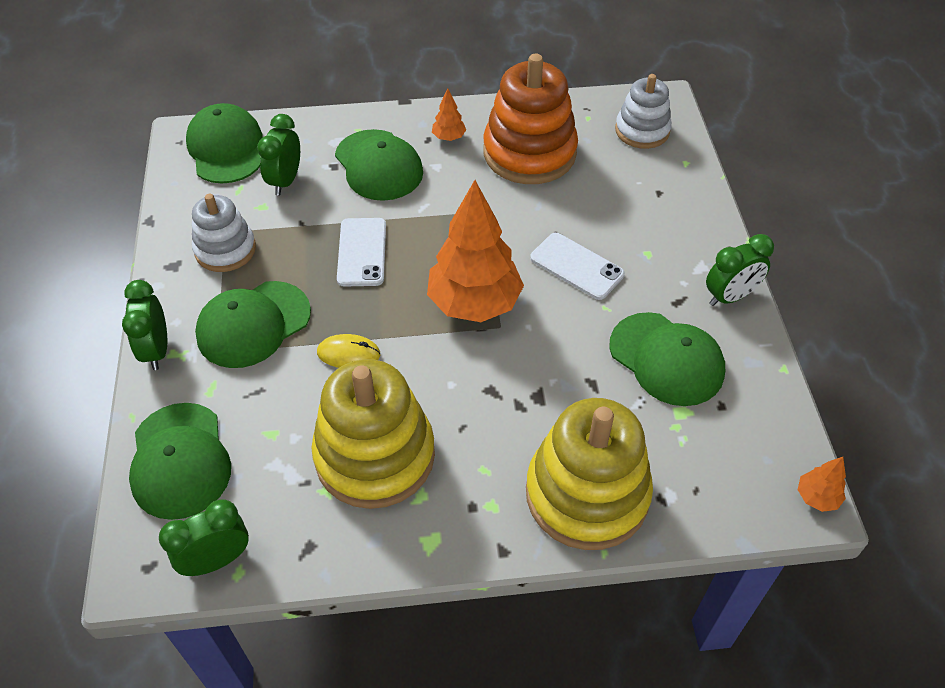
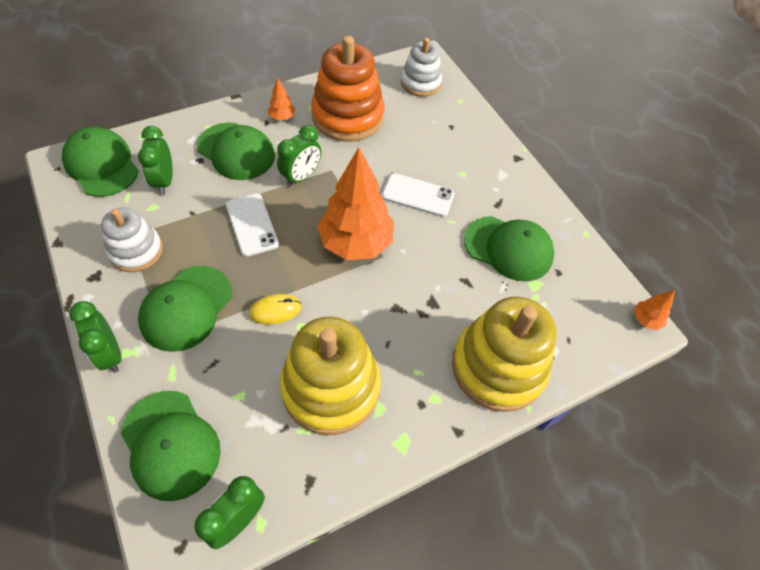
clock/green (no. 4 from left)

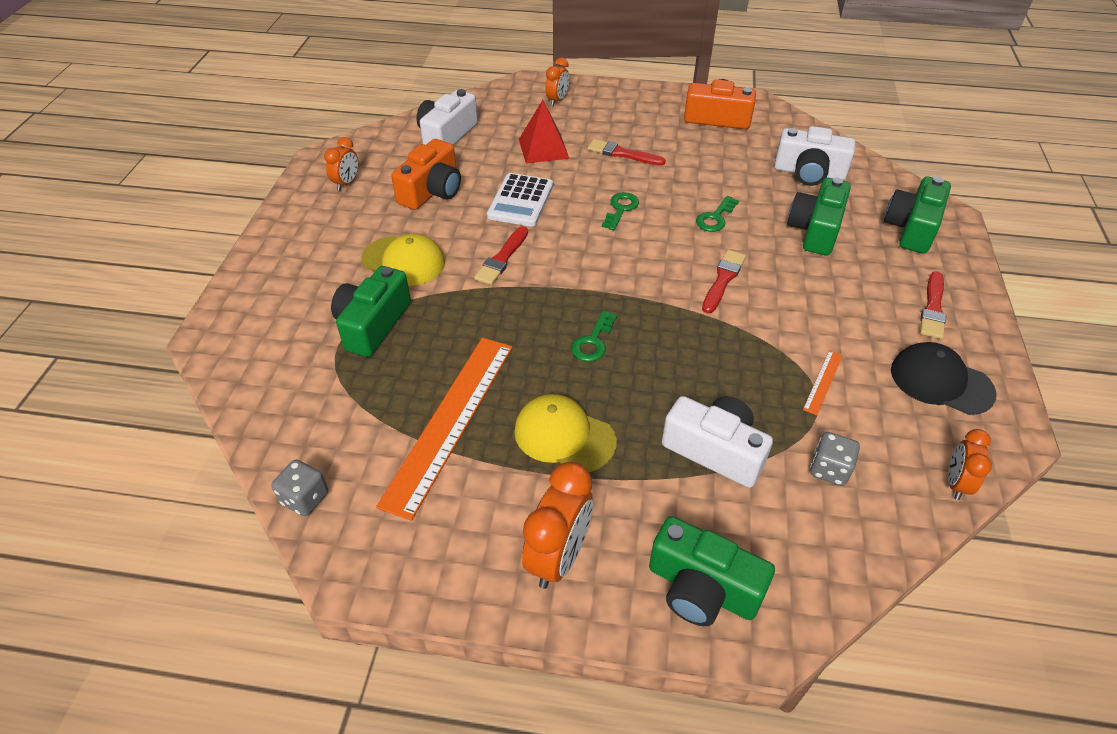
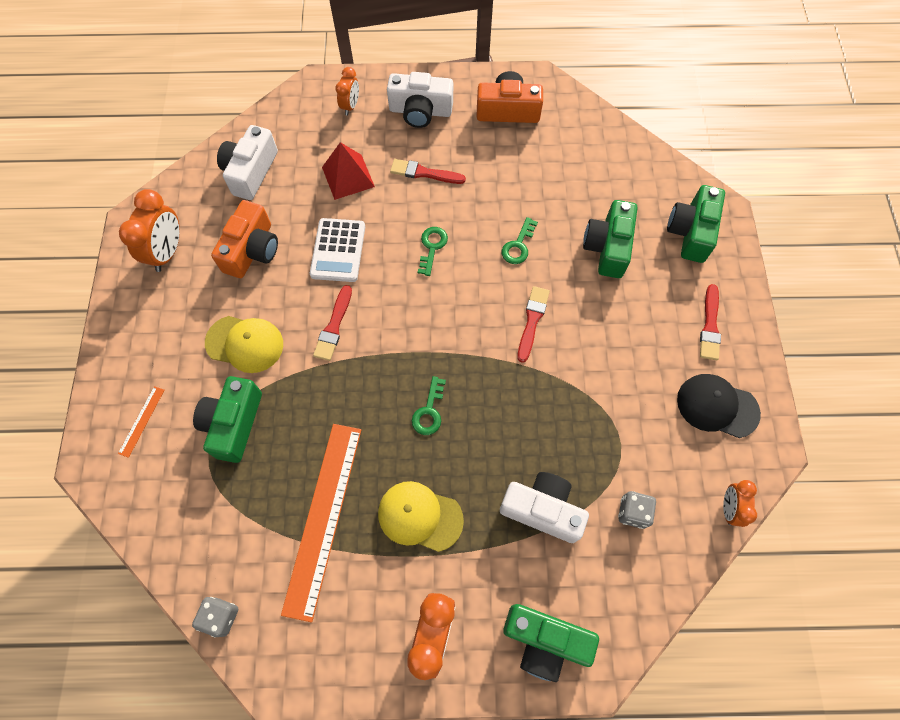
camera/white (no. 2 from left)
measuring stick/orange (no. 1 from left)
clock/orange (no. 1 from left)

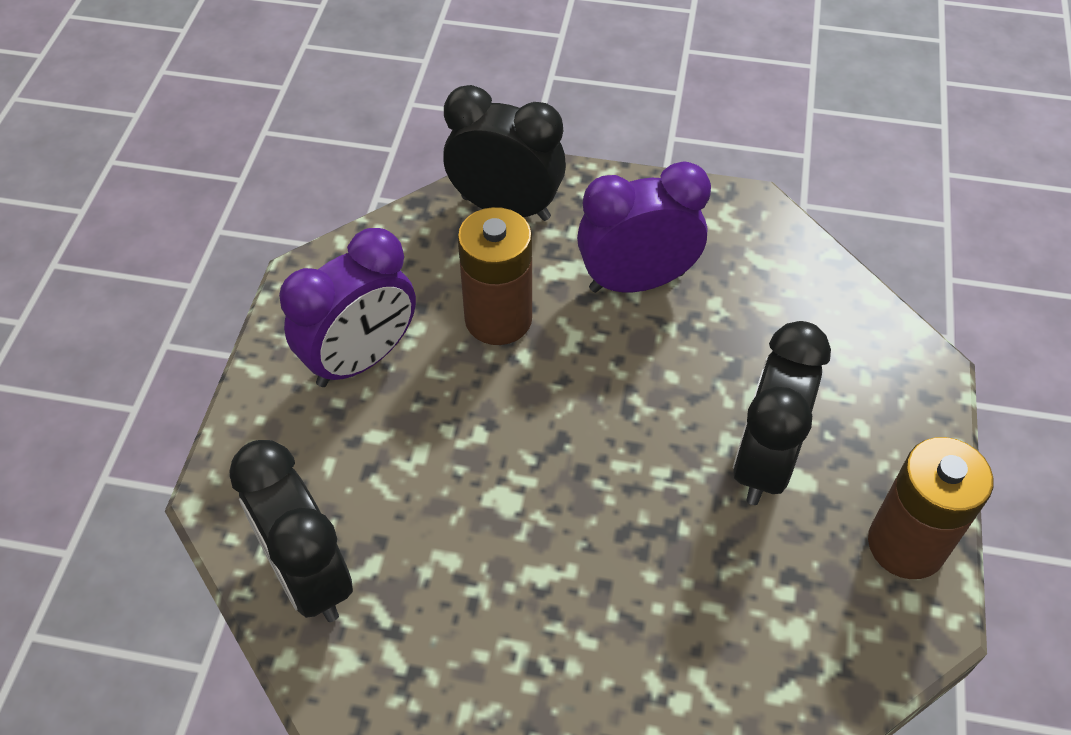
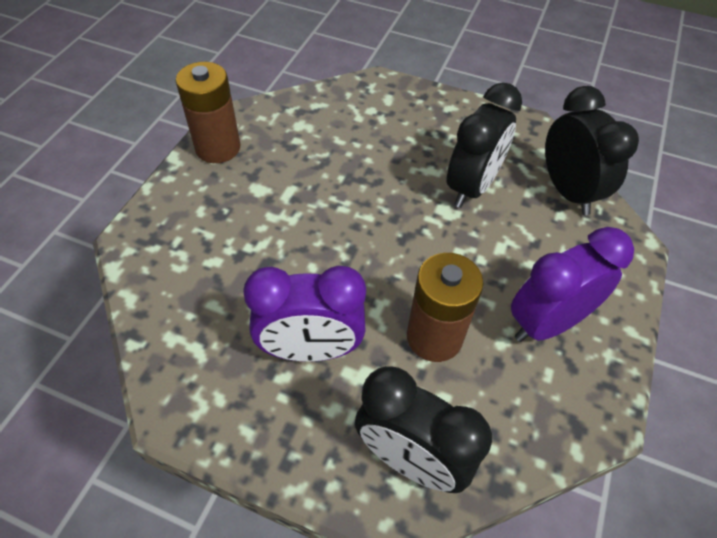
clock/black (no. 2 from left)

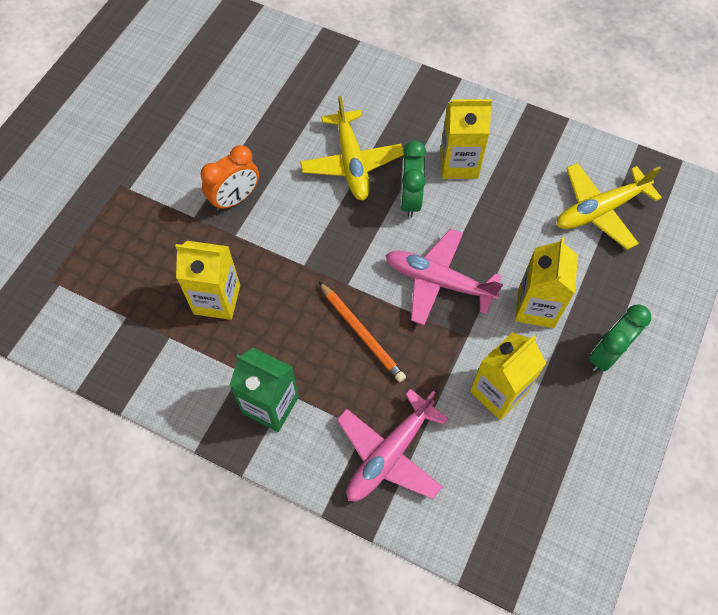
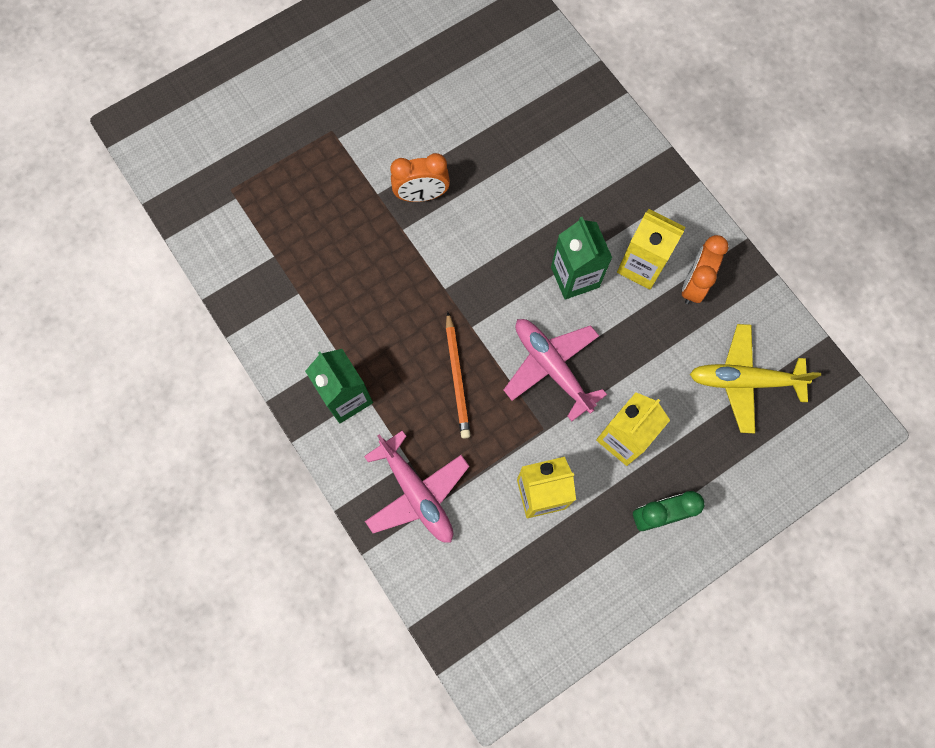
juice carton/golden (no. 1 from left in the first image)
plane/golden (no. 1 from left in the first image)
clock/orange (no. 2 from left)
juice carton/green (no. 2 from left)
plane/pink (no. 1 from left)

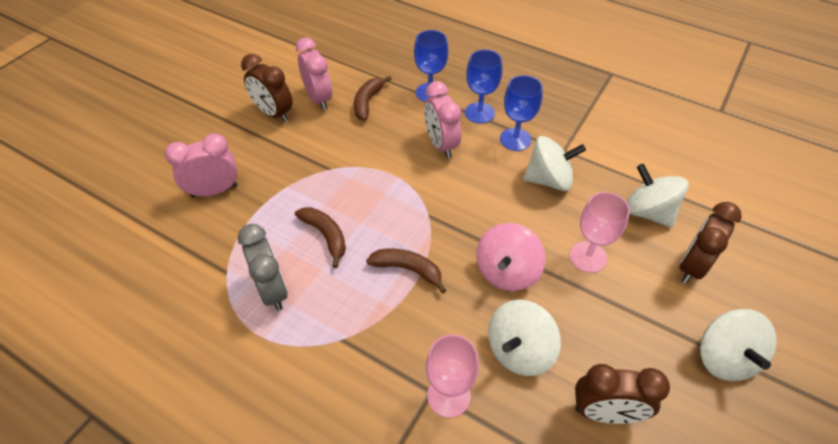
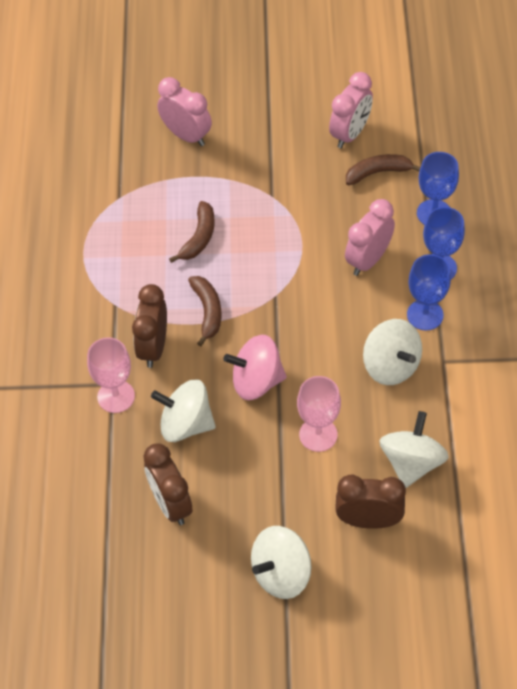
clock/ash-grey
clock/russet (no. 1 from left)

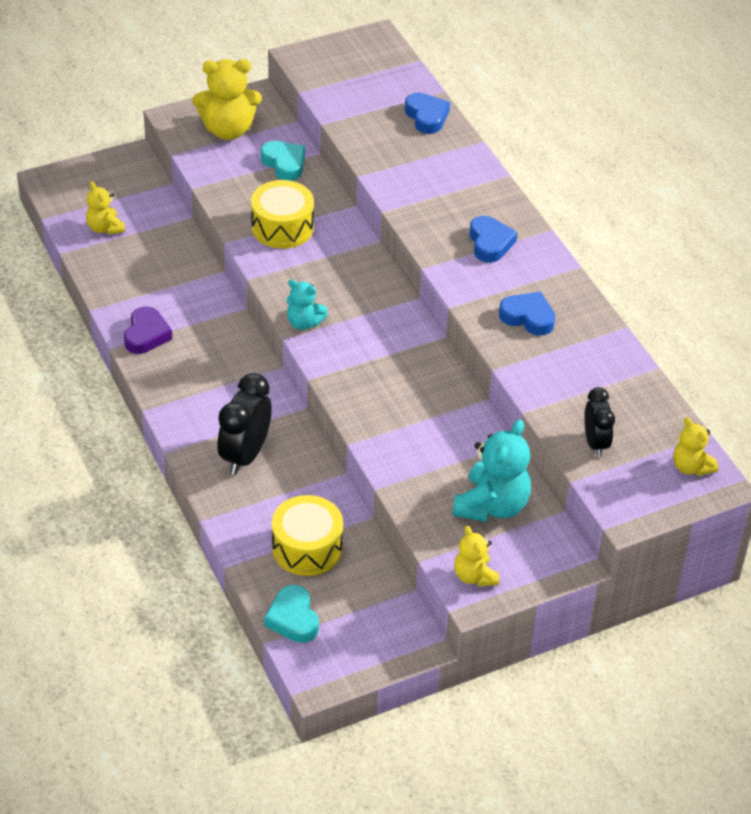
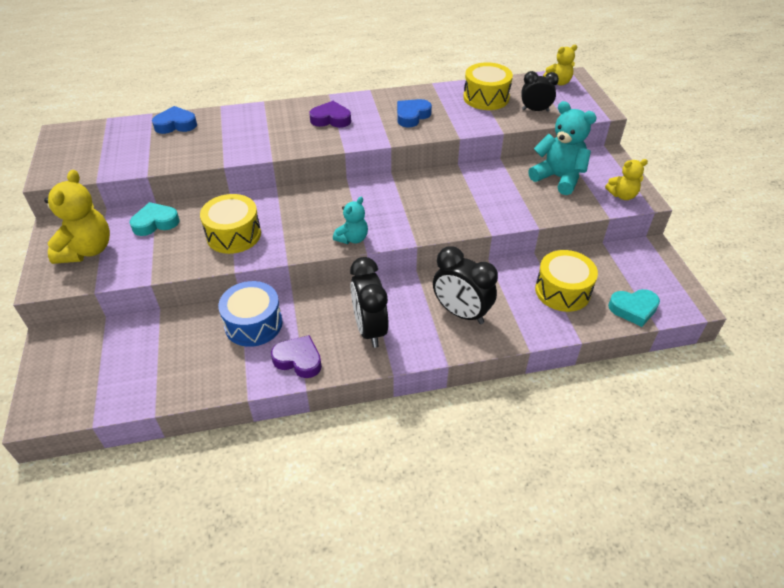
stuffed bear/golden (no. 1 from left in the first image)
drum/blue
clock/black (no. 1 from left)
drum/golden (no. 2 from left)
heart shape/royal purple (no. 2 from left)

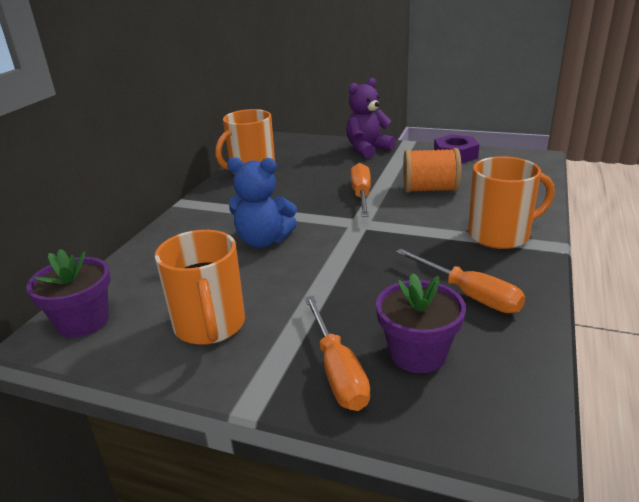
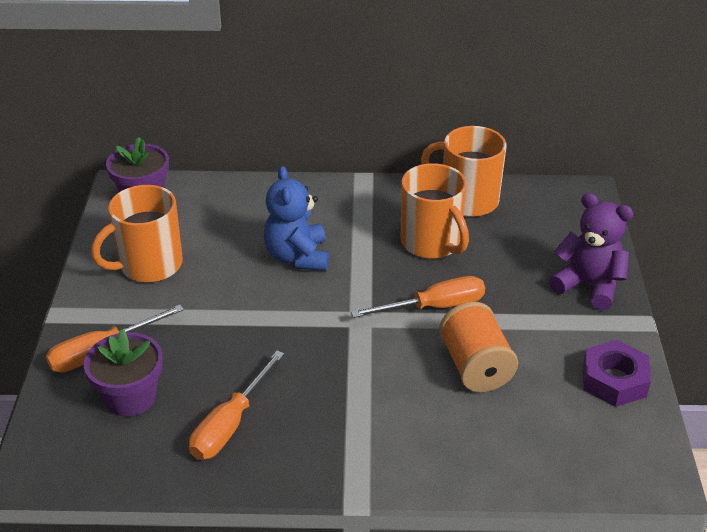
coffee mug/orange (no. 2 from left)

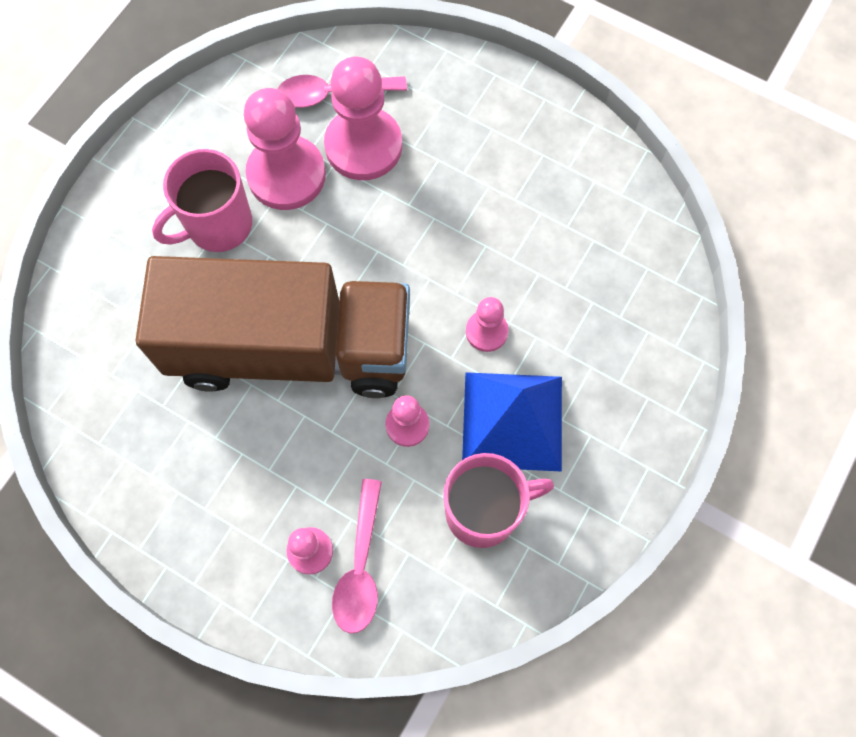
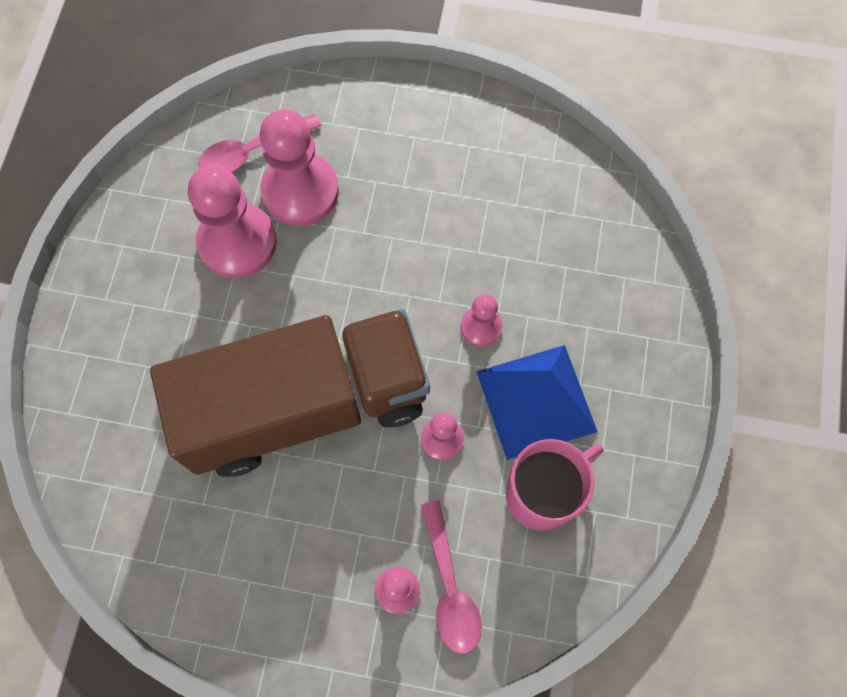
coffee mug/pink (no. 1 from left in the first image)

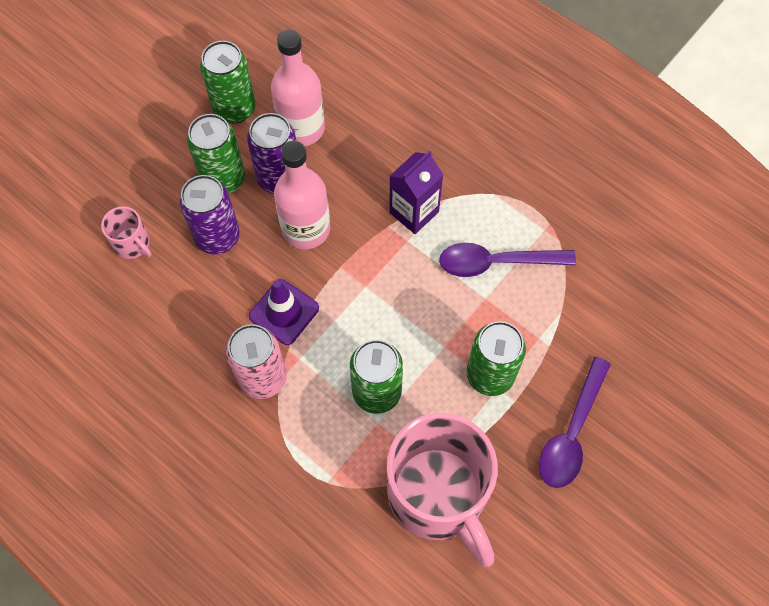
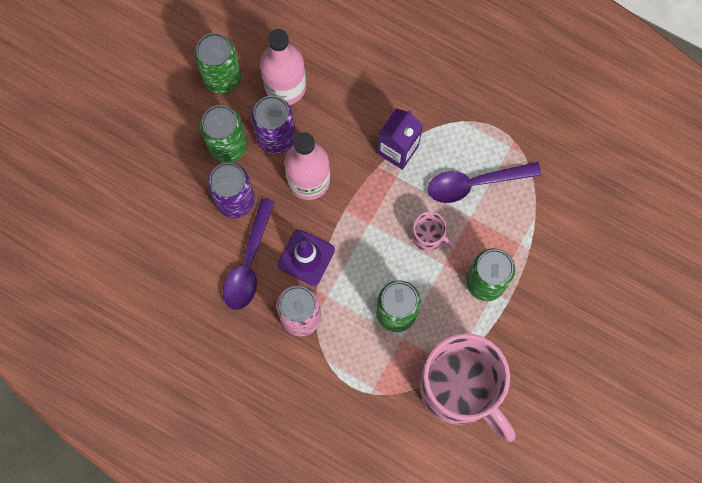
coffee mug/pink (no. 1 from left)
spoon/royal purple (no. 1 from left)

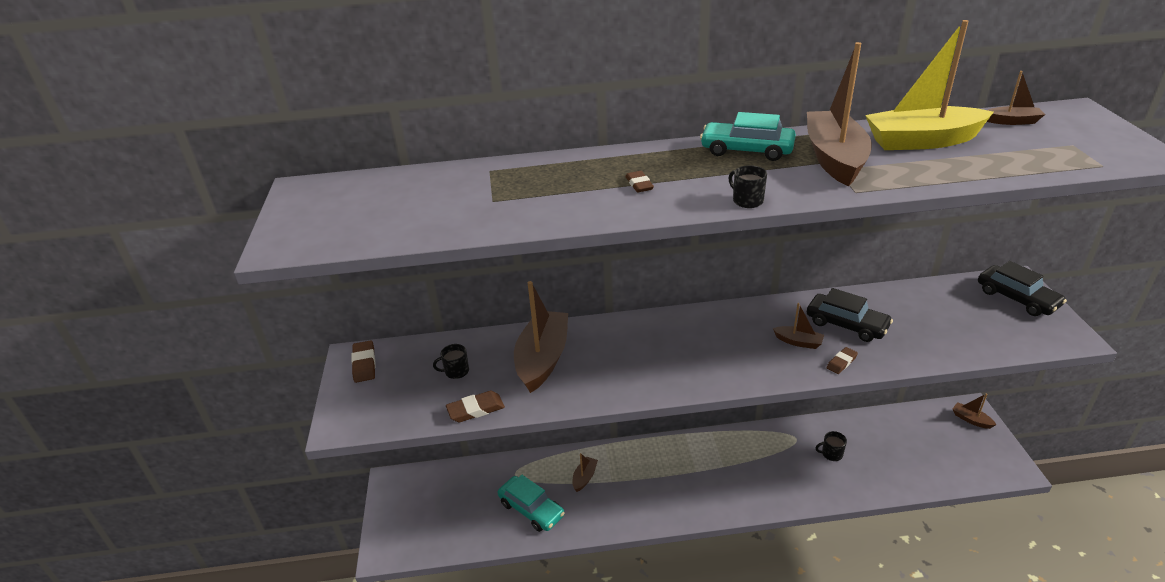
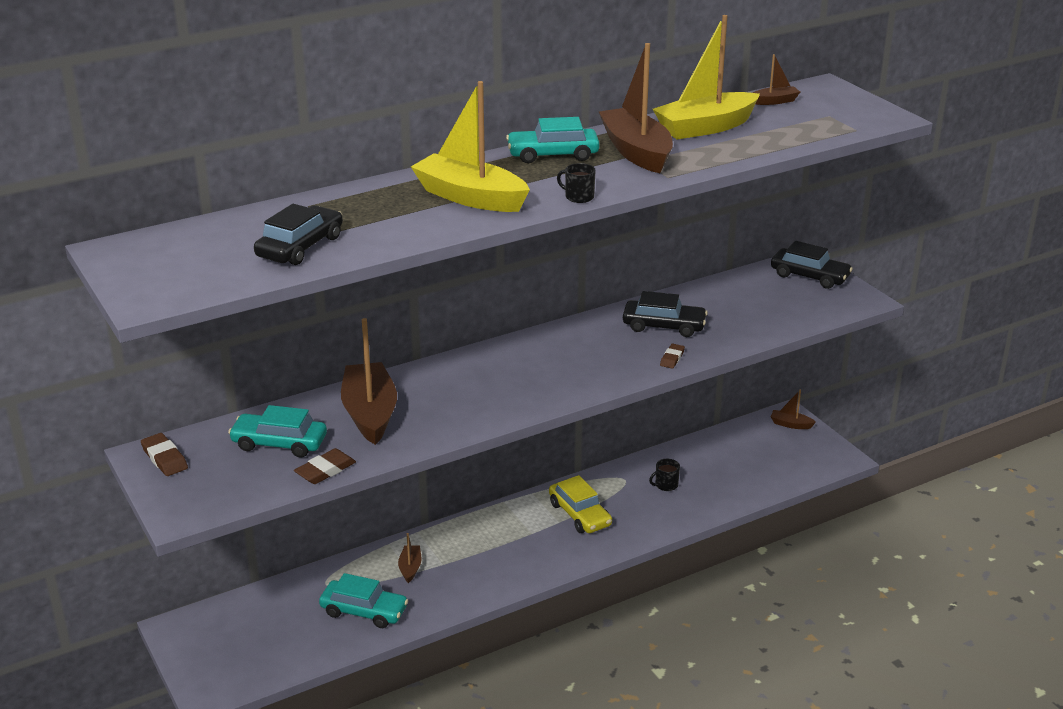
boat/russet (no. 3 from left in the first image)
toy car/black (no. 1 from left)
toy car/golden
toy car/teal (no. 1 from left)
boat/golden (no. 1 from left)

